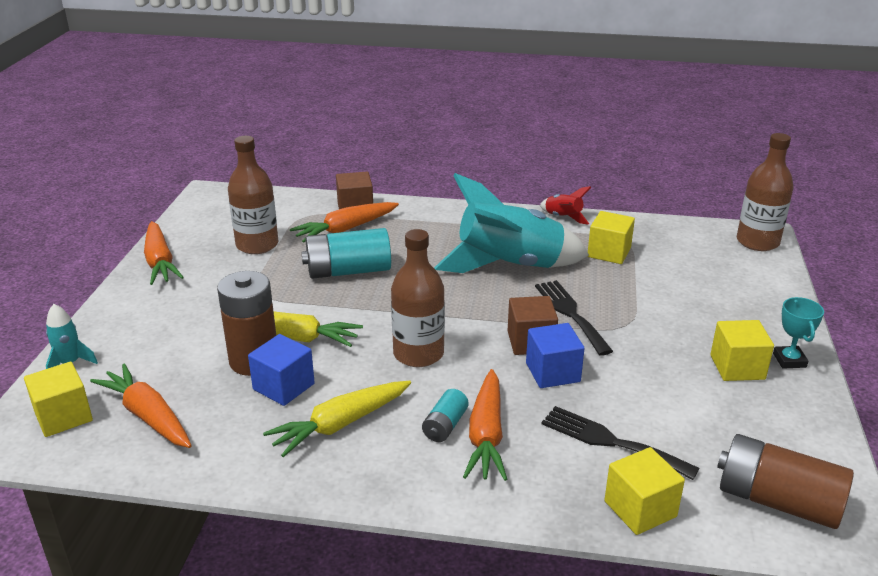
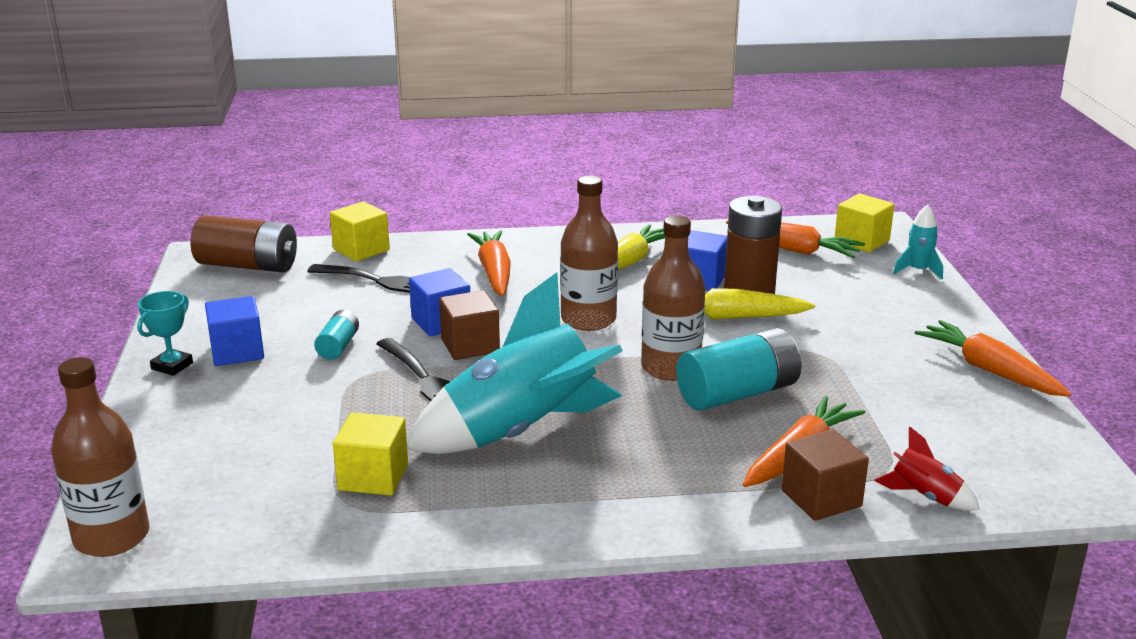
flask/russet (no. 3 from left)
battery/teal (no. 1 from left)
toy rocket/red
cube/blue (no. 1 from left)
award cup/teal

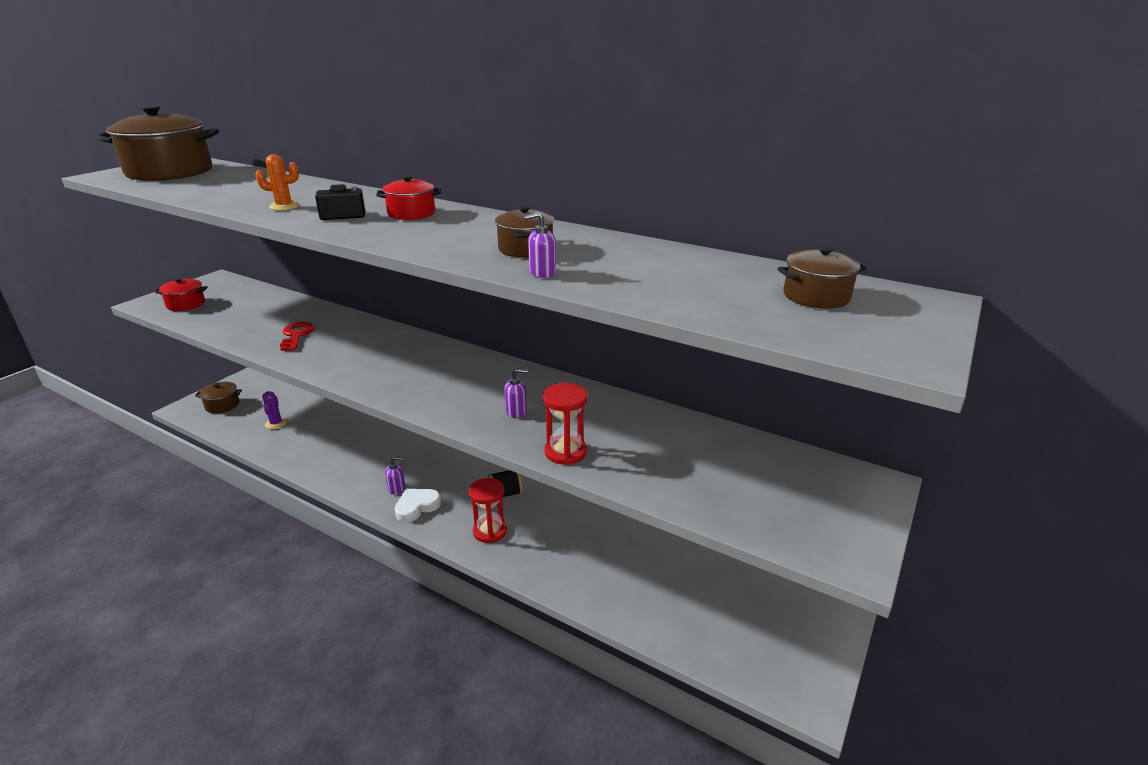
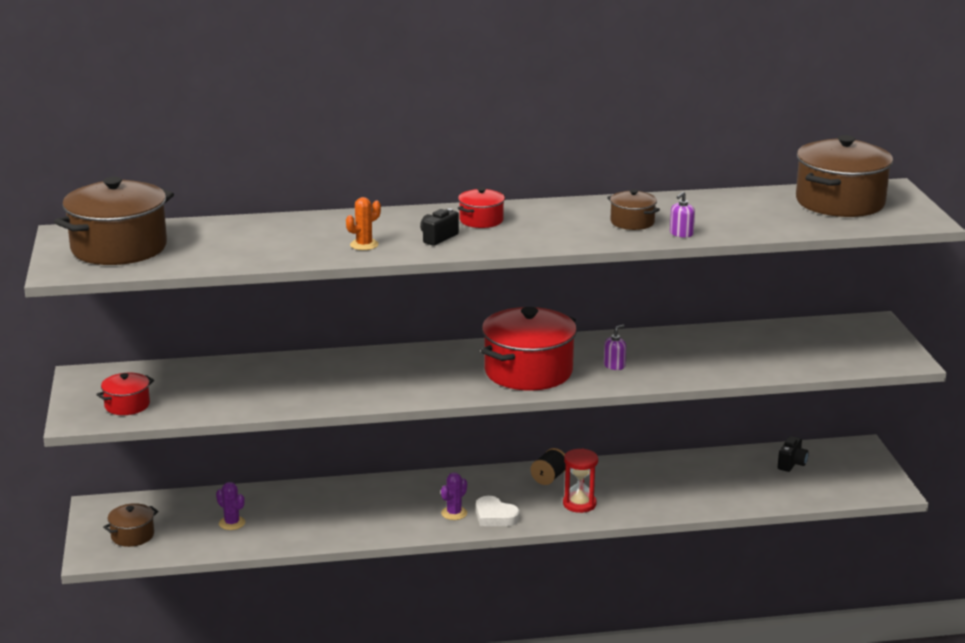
key/red
sand timer/red (no. 2 from left in the first image)
stockpot/red (no. 3 from left)
camera/black (no. 2 from left)
saguaro cactus/royal purple (no. 2 from left)
heart shape/white
stockpot/russet (no. 4 from left)

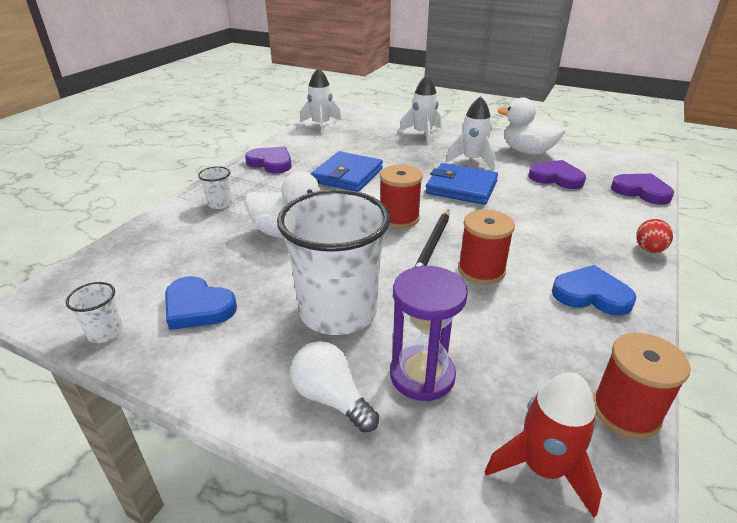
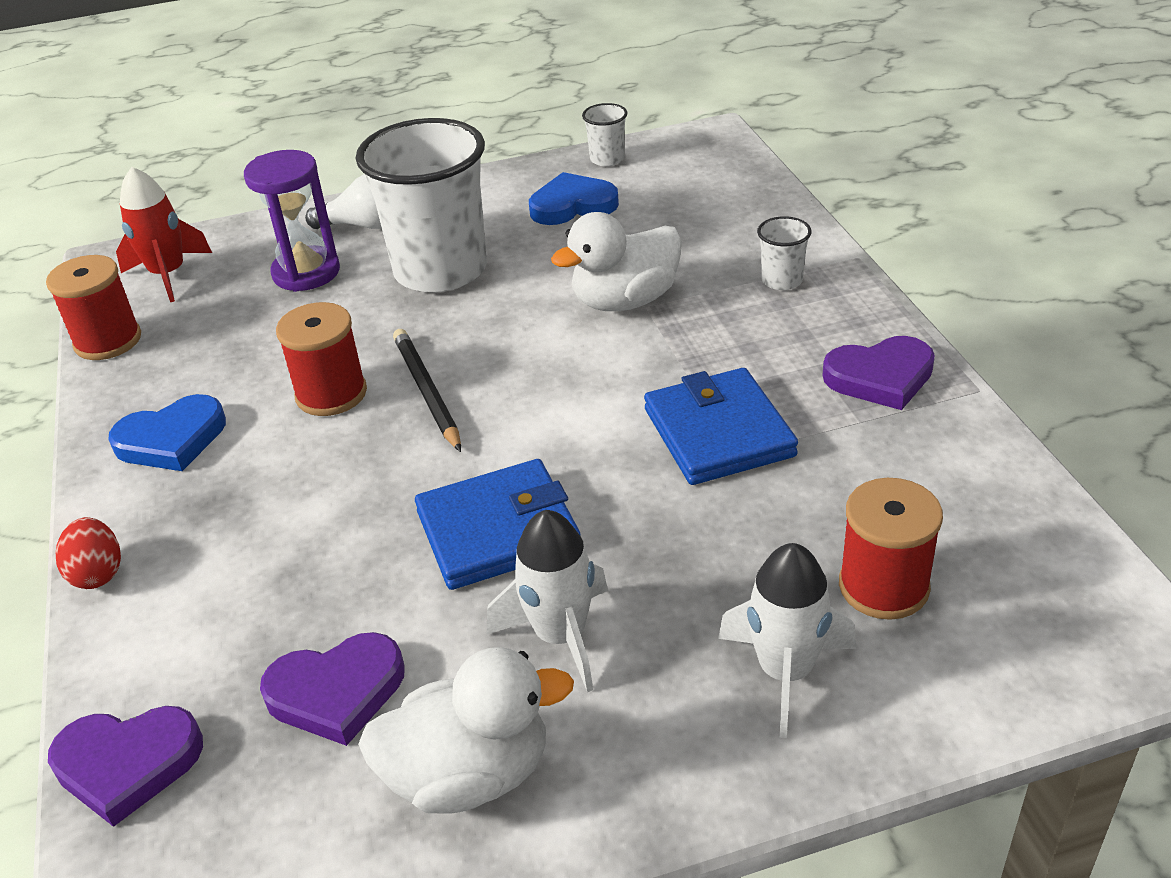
toy rocket/white (no. 1 from left in the first image)
reel of thread/red (no. 3 from left)

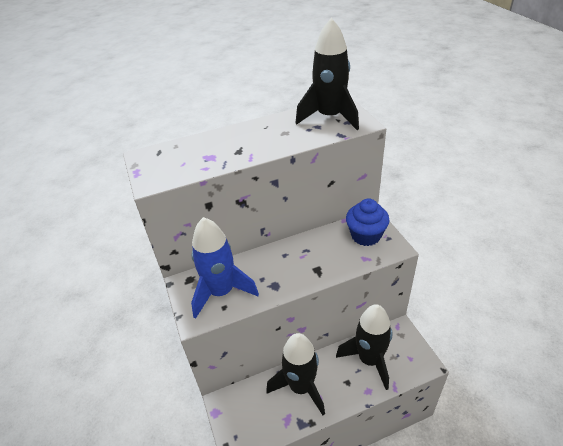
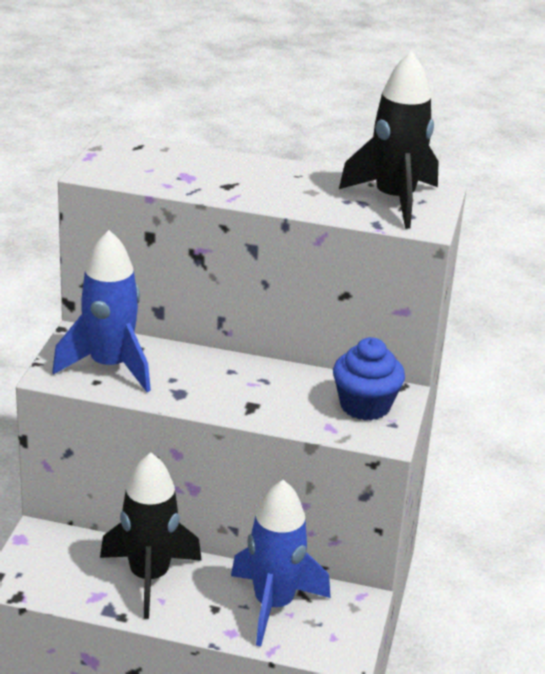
toy rocket/blue (no. 2 from left)

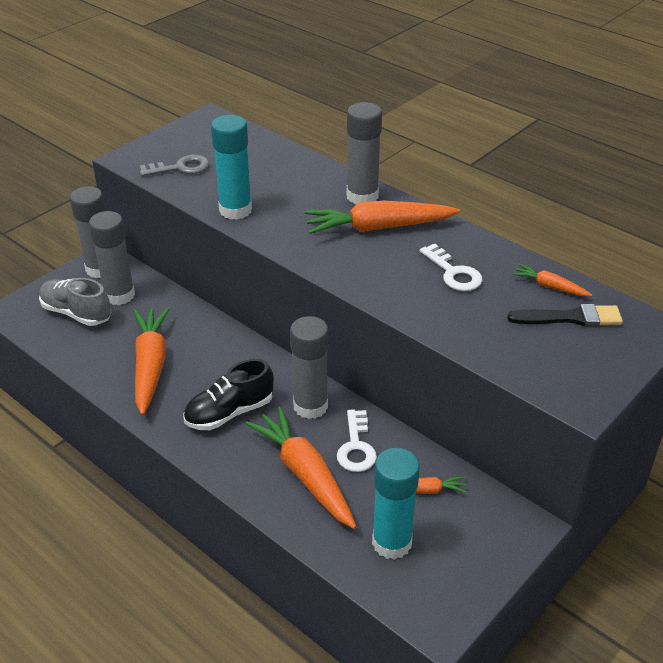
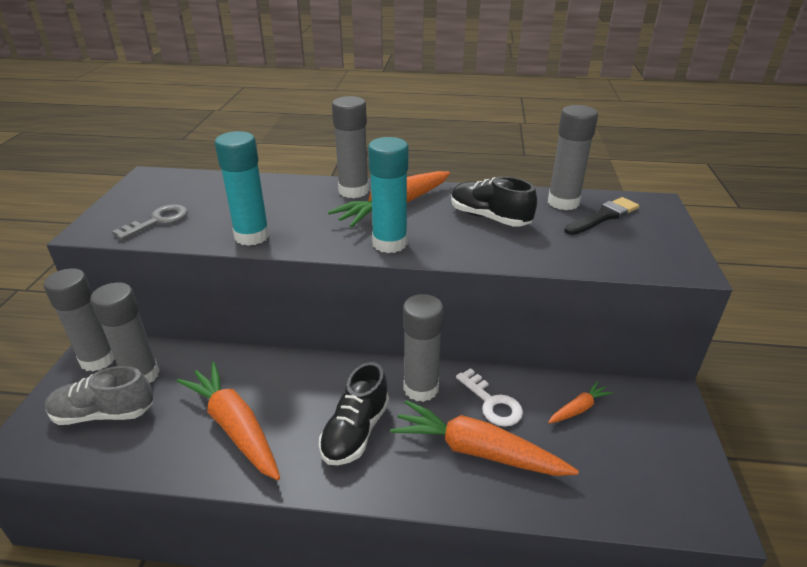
glue stick/teal (no. 2 from left)
shoe/black (no. 2 from left)
glue stick/ash-grey (no. 5 from left)

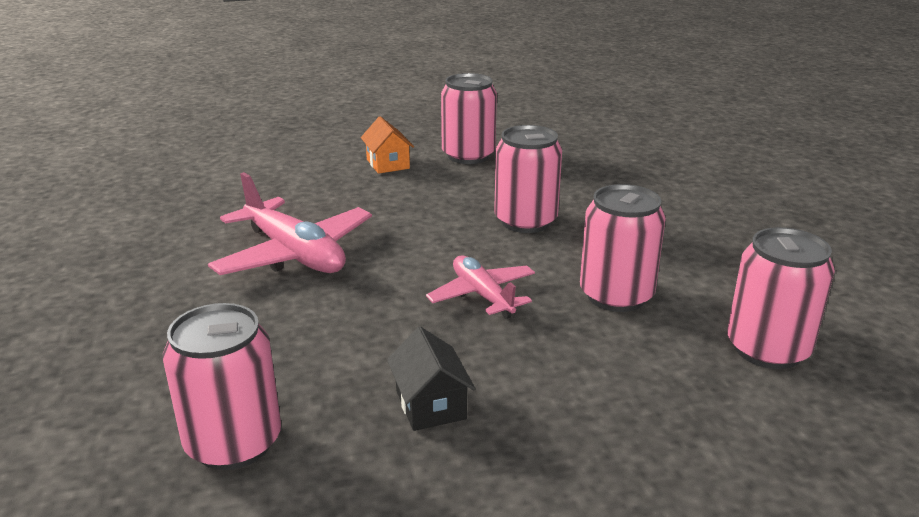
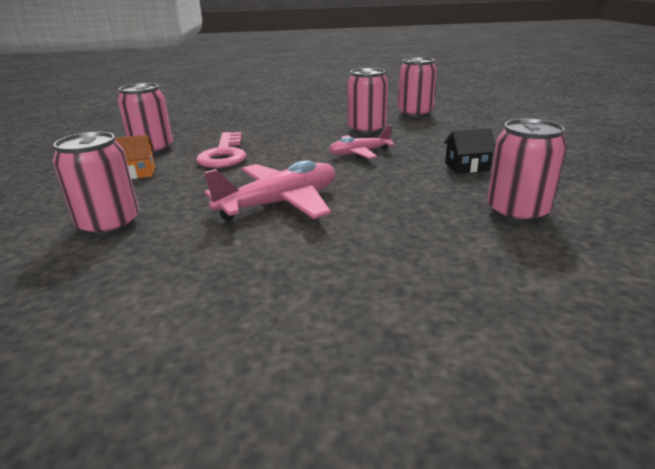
key/pink
can/pink (no. 1 from left)

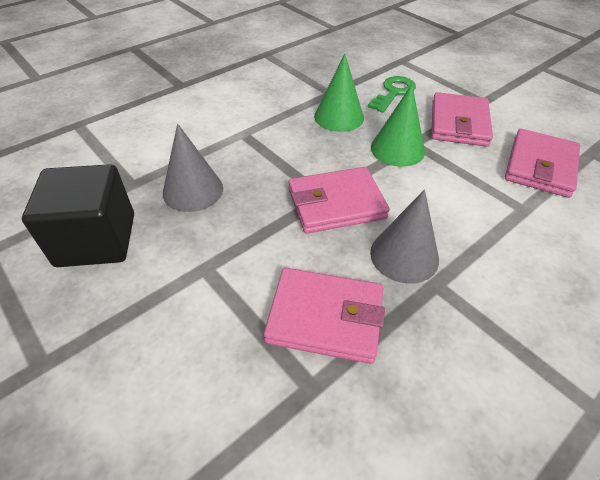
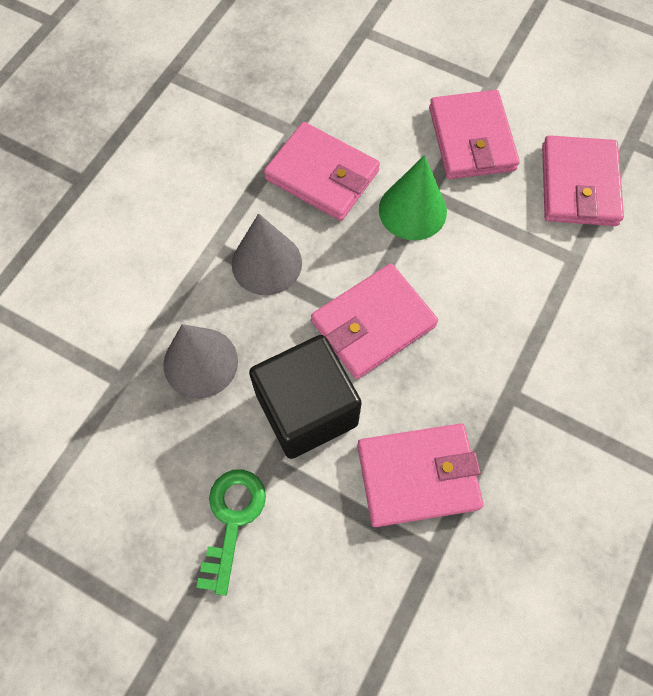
cube/black
key/green
cone shape/ash-grey (no. 2 from left)
card wallet/pink (no. 1 from left)

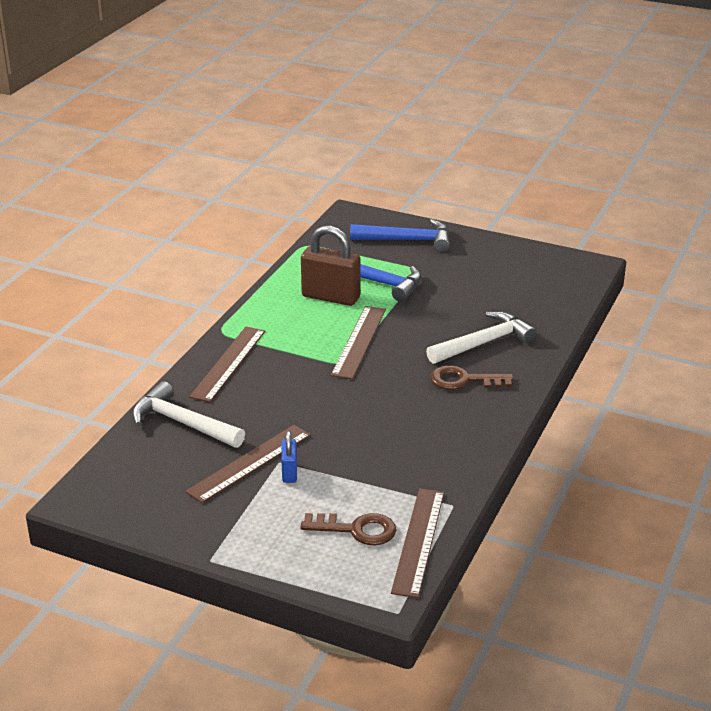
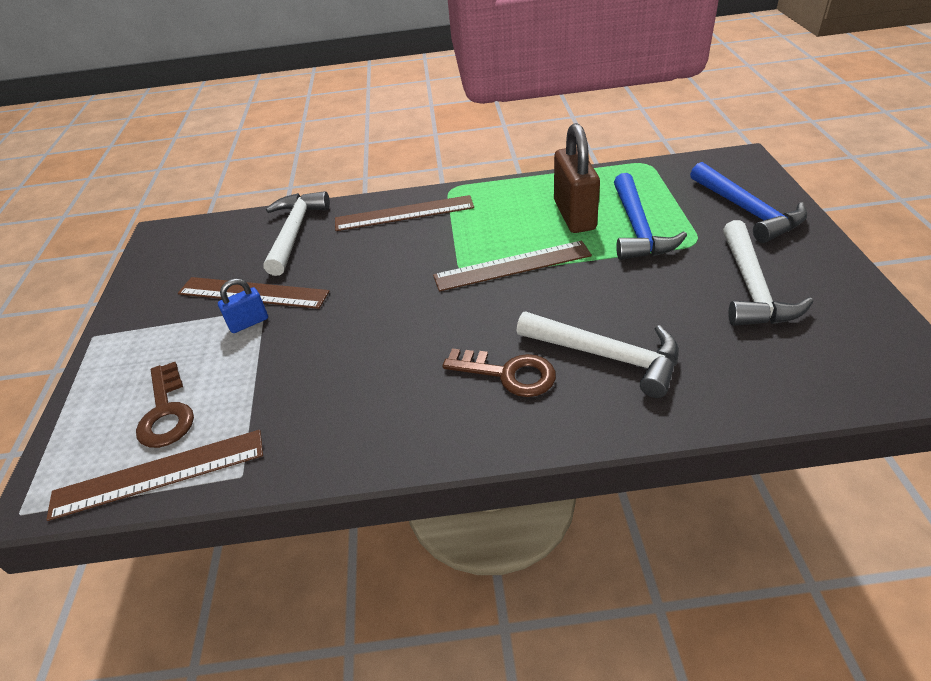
claw hammer/white (no. 3 from left)
key/russet (no. 2 from left)

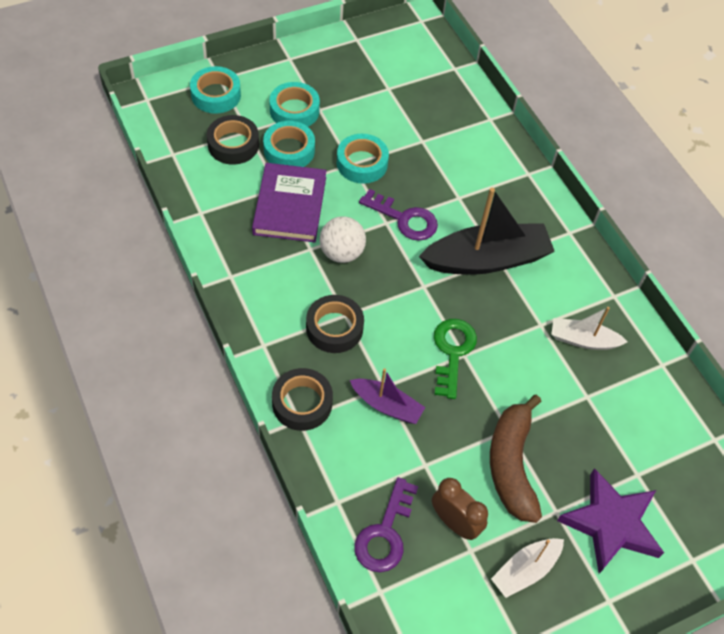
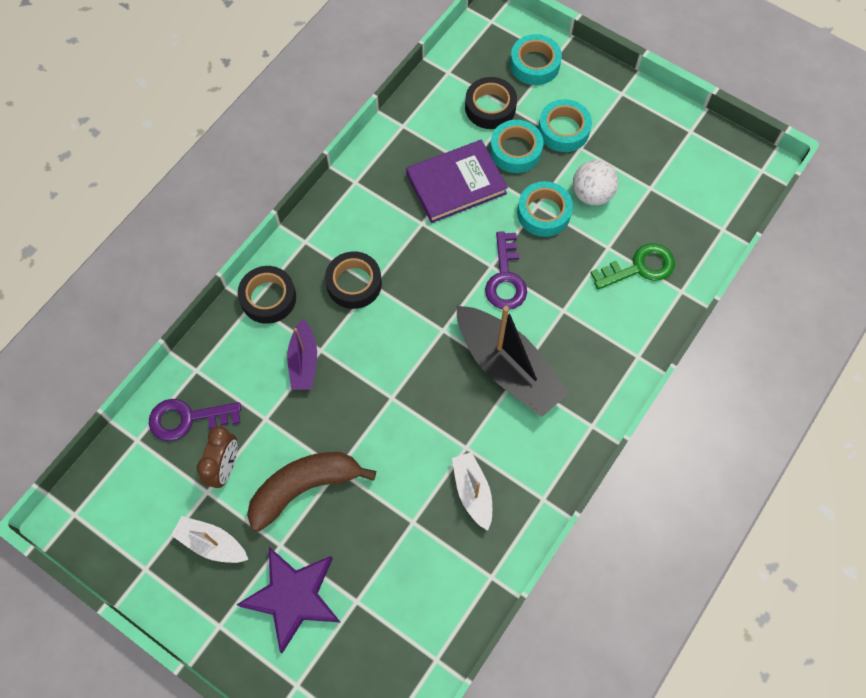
ball/white
key/green

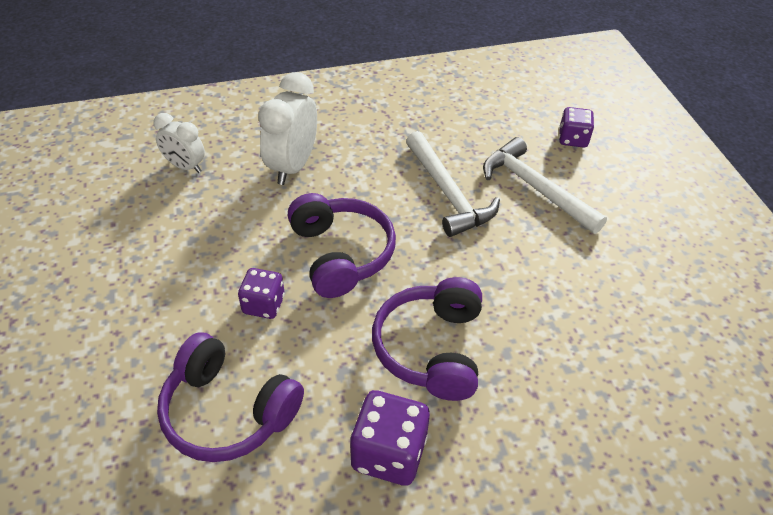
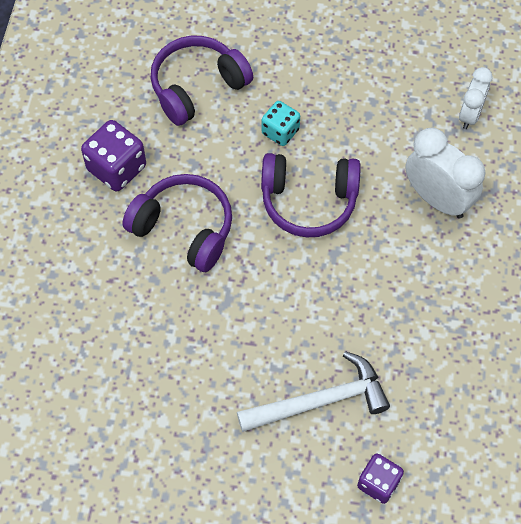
claw hammer/white (no. 1 from left in the first image)
game die/teal
clock/white (no. 2 from left)

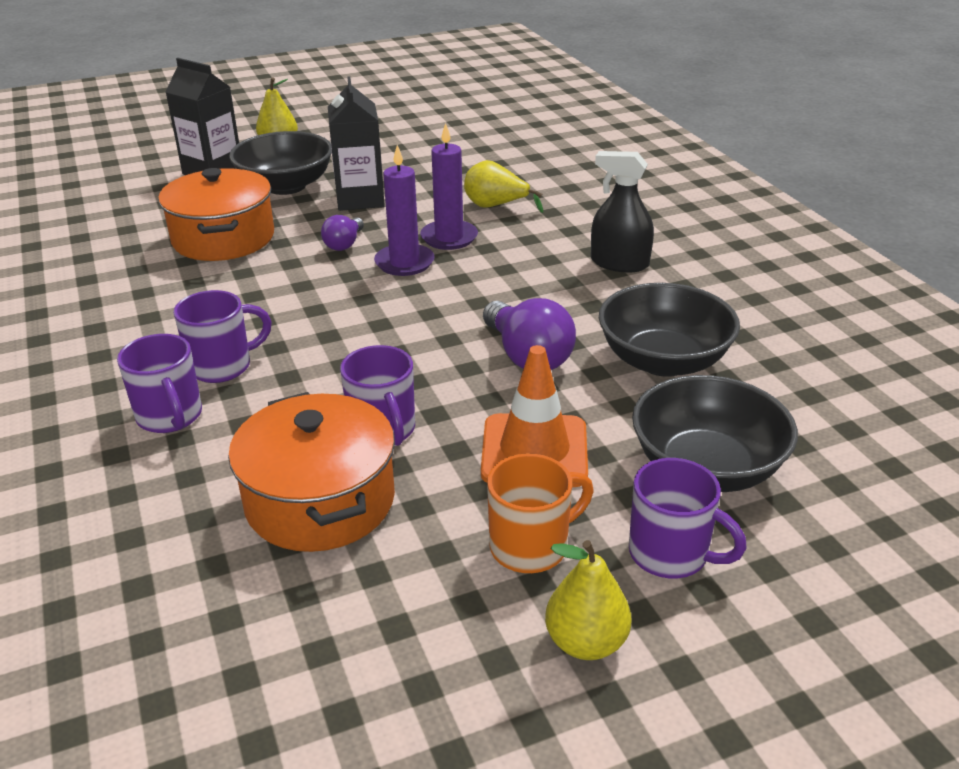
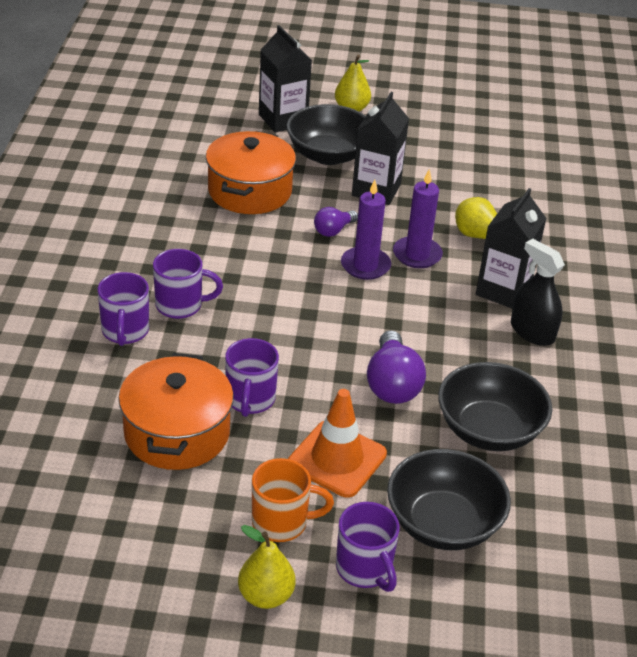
juice carton/black (no. 3 from left)

